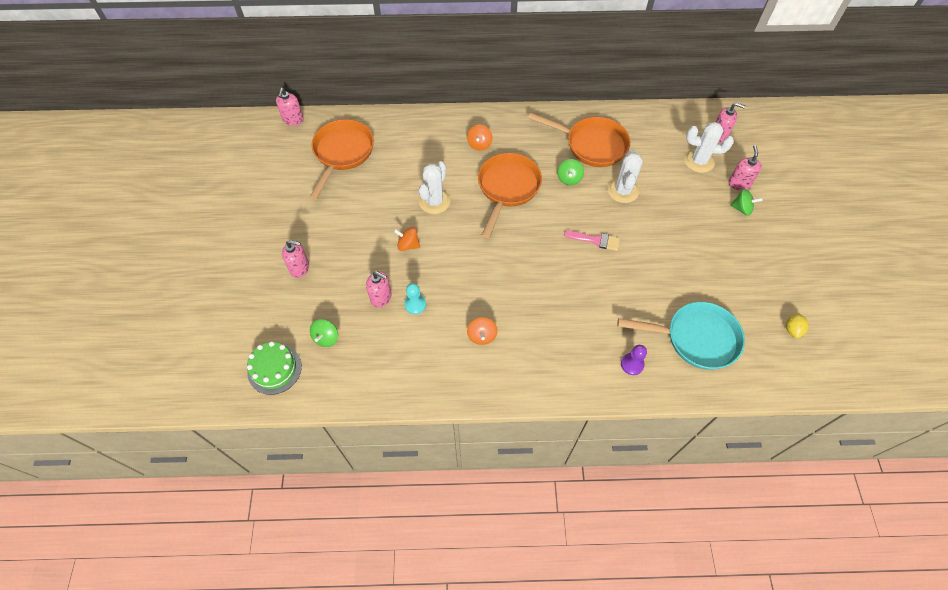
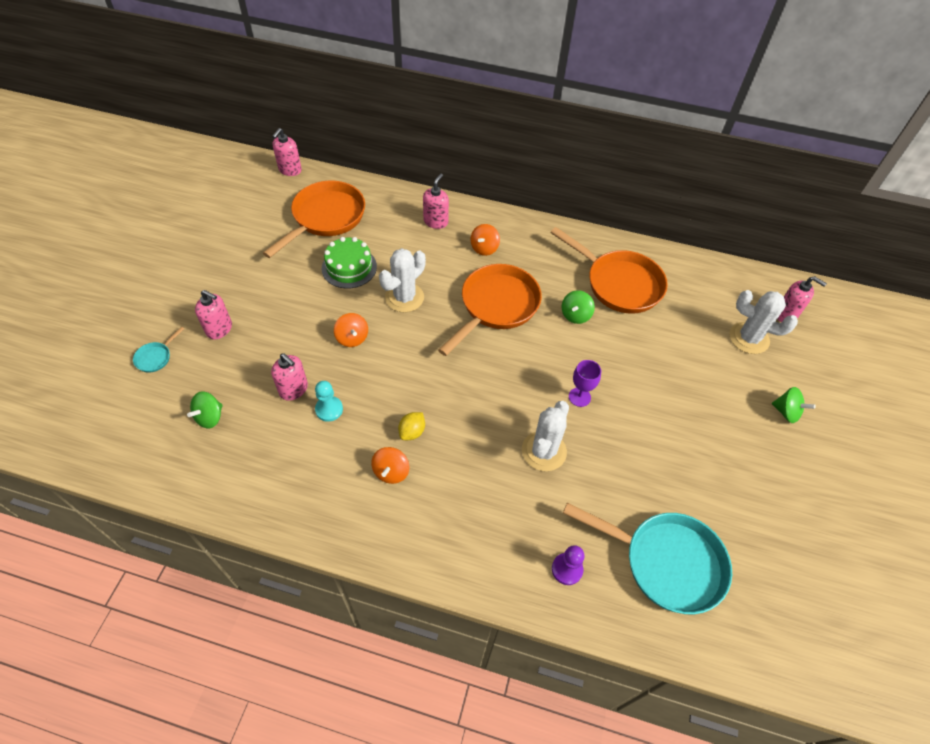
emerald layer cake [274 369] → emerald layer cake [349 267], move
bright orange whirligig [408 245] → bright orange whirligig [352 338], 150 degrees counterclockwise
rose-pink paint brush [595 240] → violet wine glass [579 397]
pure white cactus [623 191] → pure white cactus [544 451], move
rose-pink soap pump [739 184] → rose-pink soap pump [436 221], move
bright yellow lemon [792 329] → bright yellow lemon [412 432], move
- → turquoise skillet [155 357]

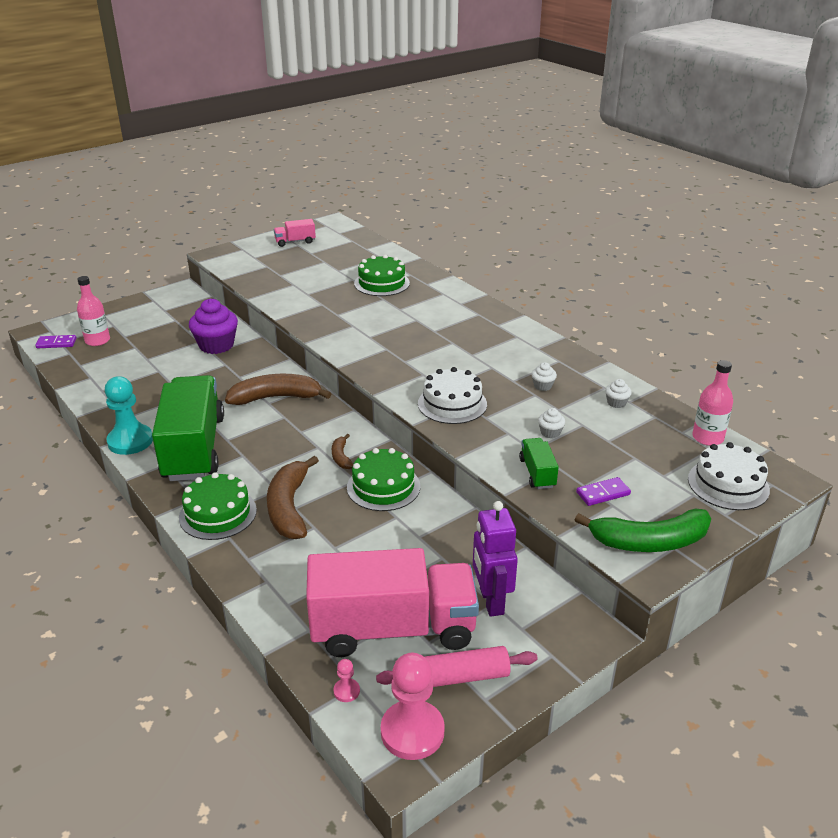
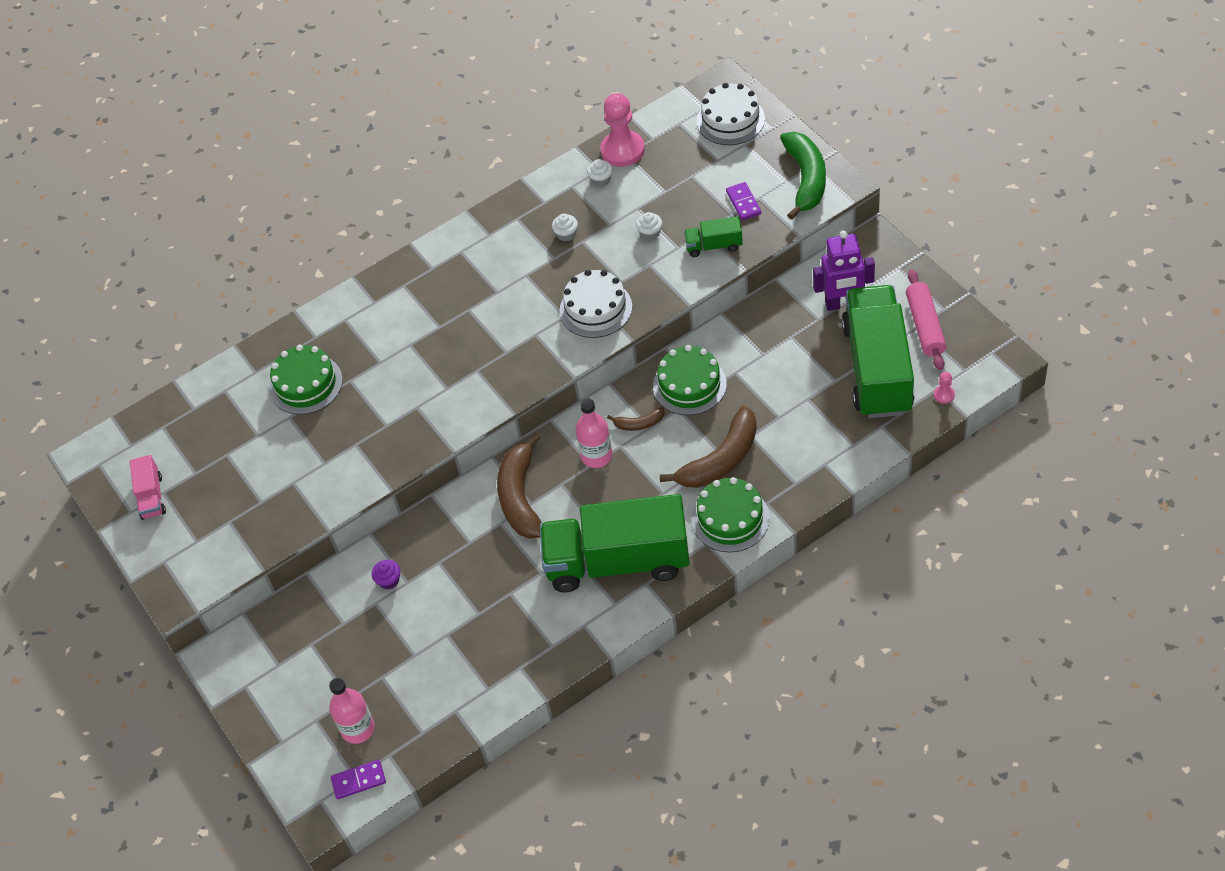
violet domino [56 343] → violet domino [358 780], 75 degrees clockwise
turquoise pawn [130 441] → -
violet fairy cake [216 345] → violet fairy cake [389 580], x0.46
brown banana fruit [289 507] → brown banana fruit [721 459], 45 degrees counterclockwise
rose-pink toy truck [393 629] → emerald toy truck [877 368]
rose-pink pawn [412 731] → rose-pink pawn [622 150], move
rose-pink flask [707 438] → rose-pink flask [596 456], move

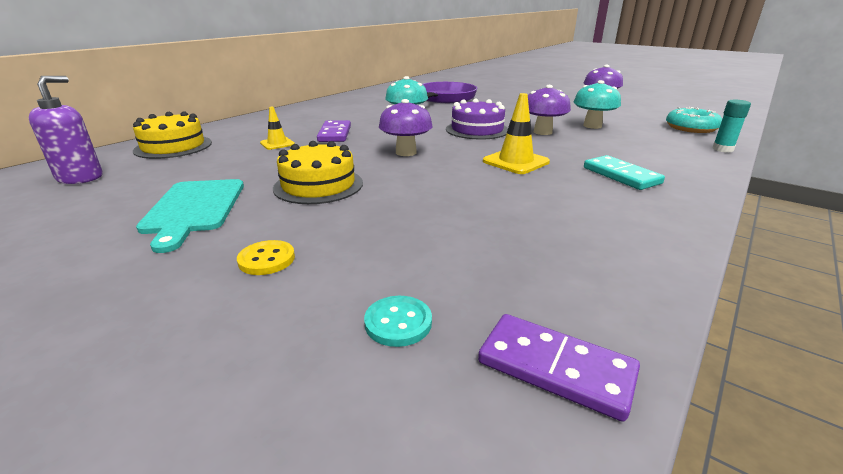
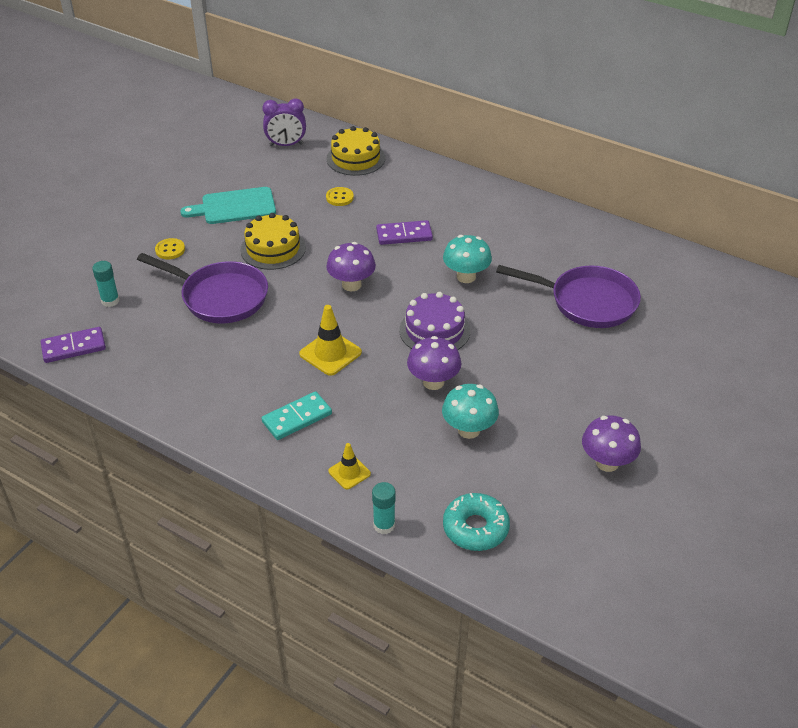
violet soap pump [80 177] → violet bedside clock [286 145]
bright yellow safety cone [277 144] → bright yellow safety cone [349 472], move
turquoise sewing button [398 323] → turquoise glue stick [110 301]
violet domino [555 368] → violet domino [74 347], 45 degrees clockwise
- → violet skillet [220 297]
- → bright yellow sewing button [339 197]

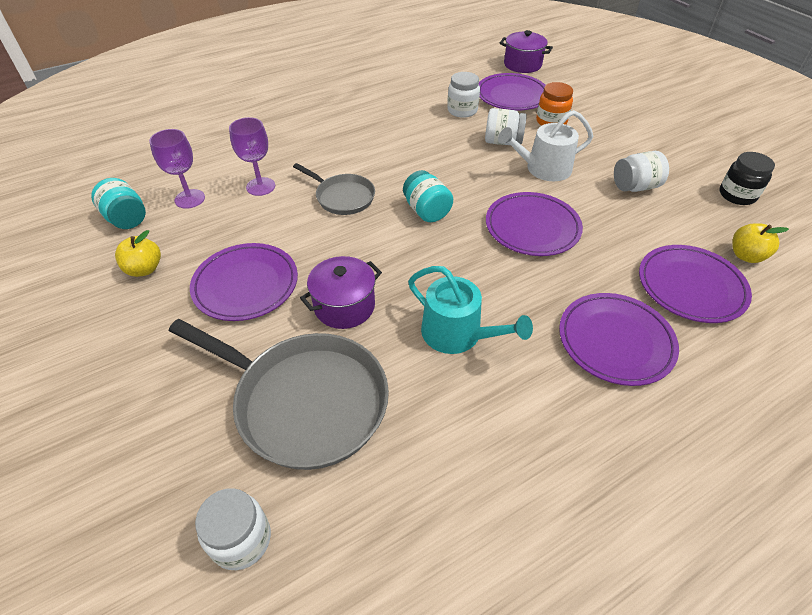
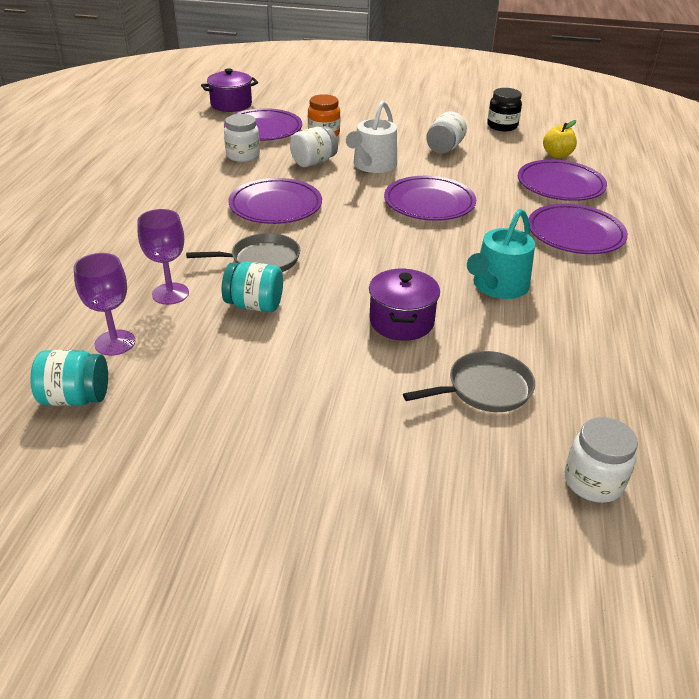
bright yellow toy apple [144 269] → -
grey skillet [304 402] → grey skillet [485 389], x0.55
violet plate [246 285] → violet plate [275 206], move
turquoise jar [427 211] → turquoise jar [254 305], move
turquoise watering pot [458 334] → turquoise watering pot [497 286], 135 degrees clockwise

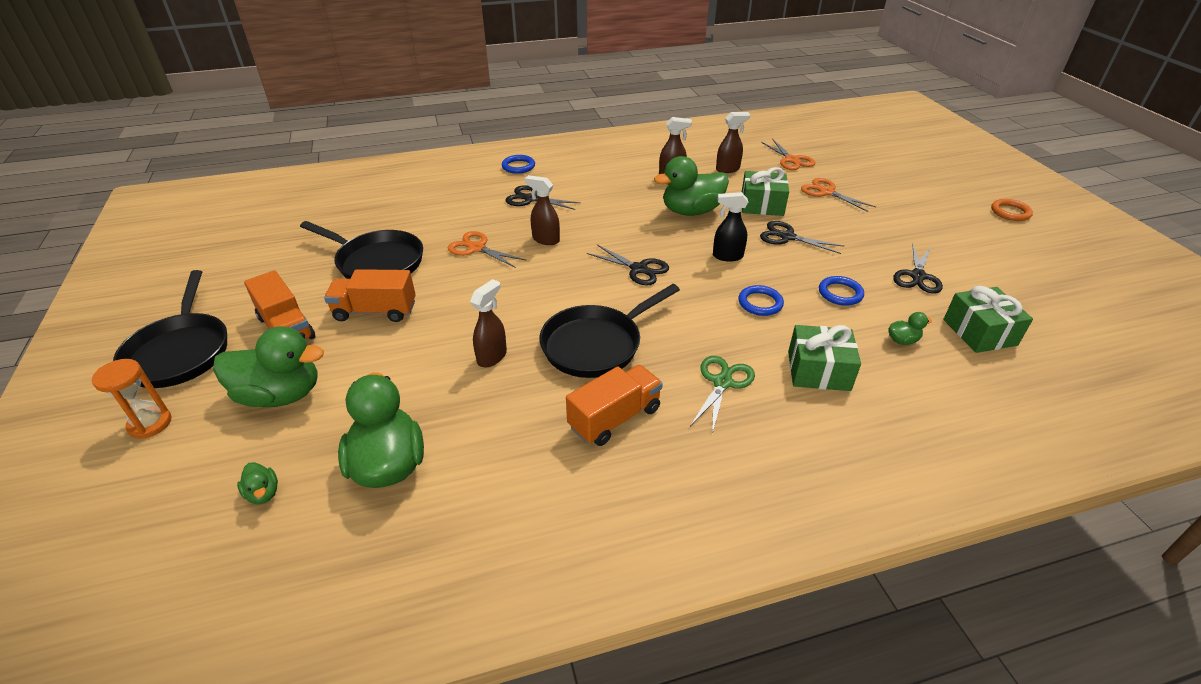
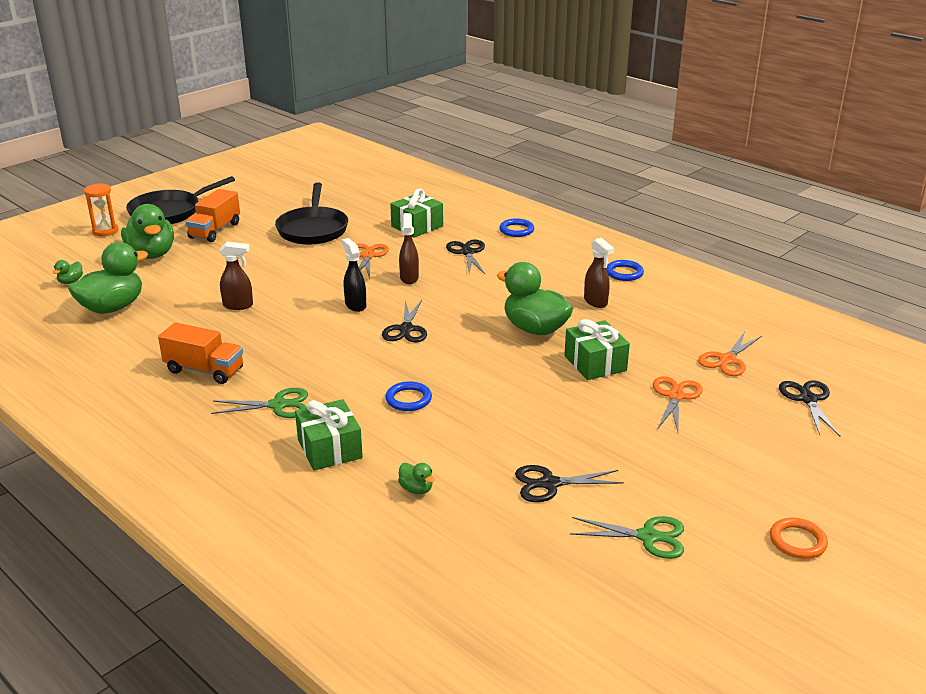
bright orange toy truck [375 311] → -
jet-black skillet [596 344] → -
jet-black spray bottle [727 256] → jet-black spray bottle [355 305], move
brown spray bottle [728 169] → -
jet-black pair of scissors [787 237] → jet-black pair of scissors [808 399], move
blue torus [840 293] → blue torus [624 273], move
emerald present [979 332] → emerald present [417 226], move
- → emerald pair of scissors [648 537]

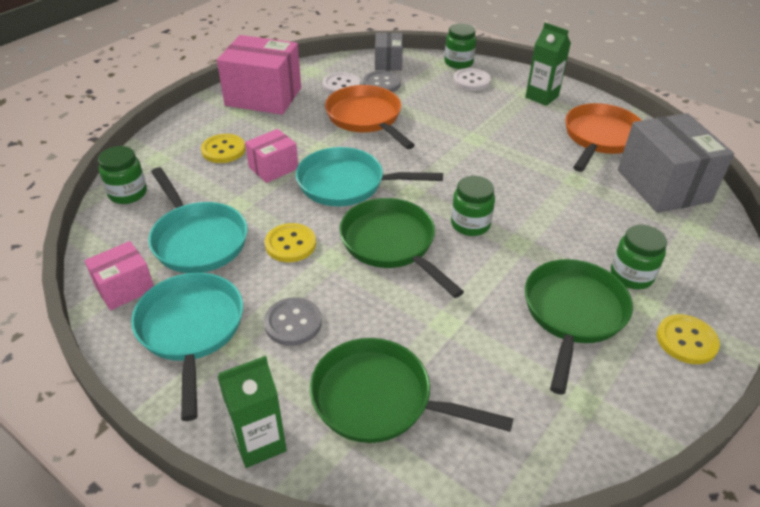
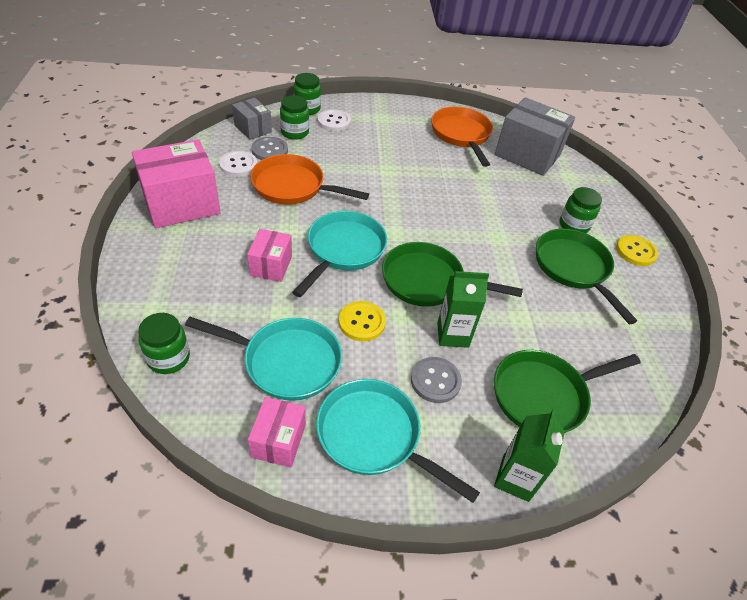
bright yellow sewing button [223 150] → -
turquoise skillet [347 184] → turquoise skillet [343 250], 150 degrees clockwise
emerald jar [470 224] → emerald jar [295 132], move
emerald juice carton [541 97] → emerald juice carton [452 335], move

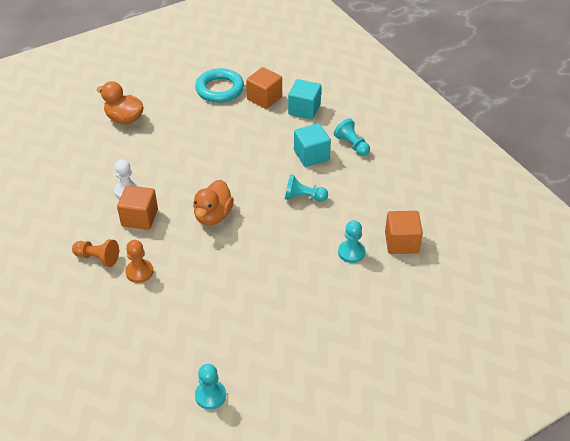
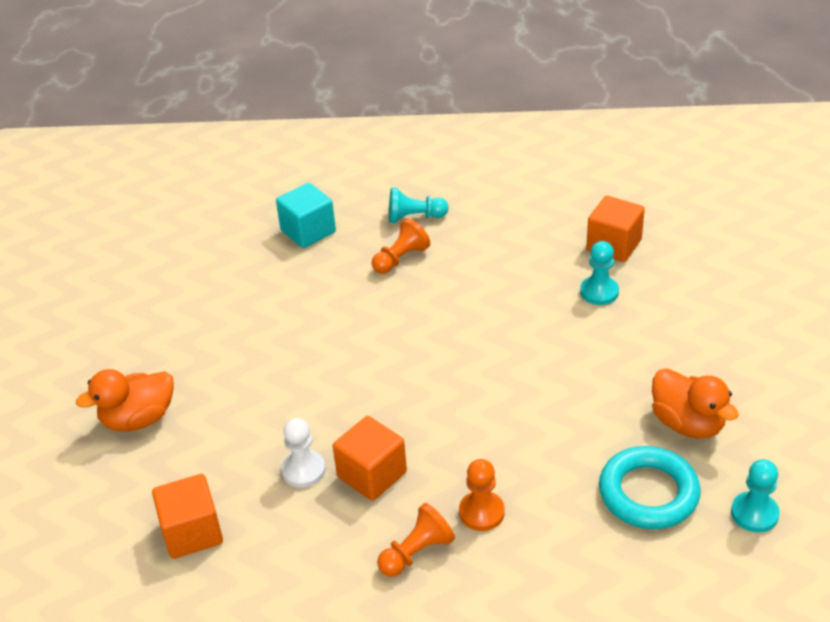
bright orange duck [213 215] → bright orange duck [687 423], move
turquoise torus [220 89] → turquoise torus [648 493], move
bright orange block [264 98] → bright orange block [192 532], move
turquoise pawn [303 197] → -
turquoise block [311 155] → bright orange pawn [401 259]

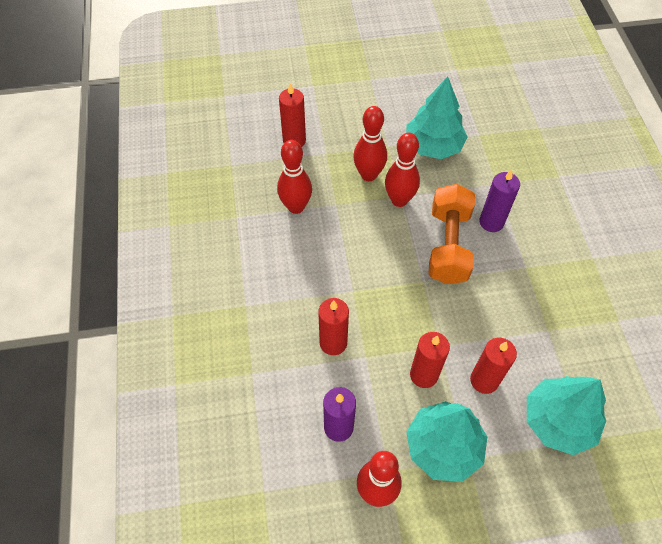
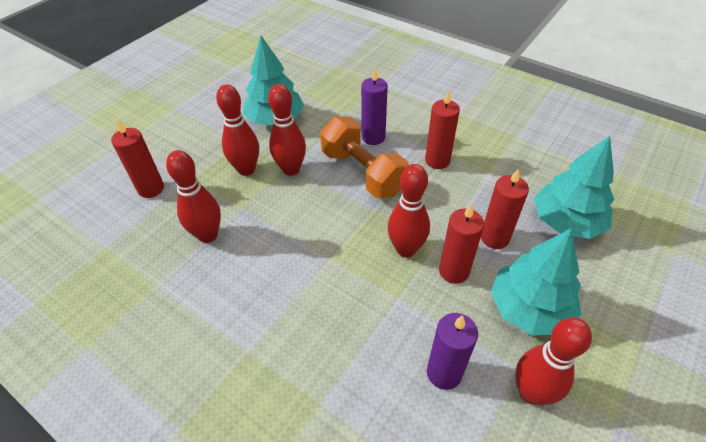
scarlet pillar candle [333 343] → scarlet pillar candle [437 161], move
- → scarlet skittle [406 249]

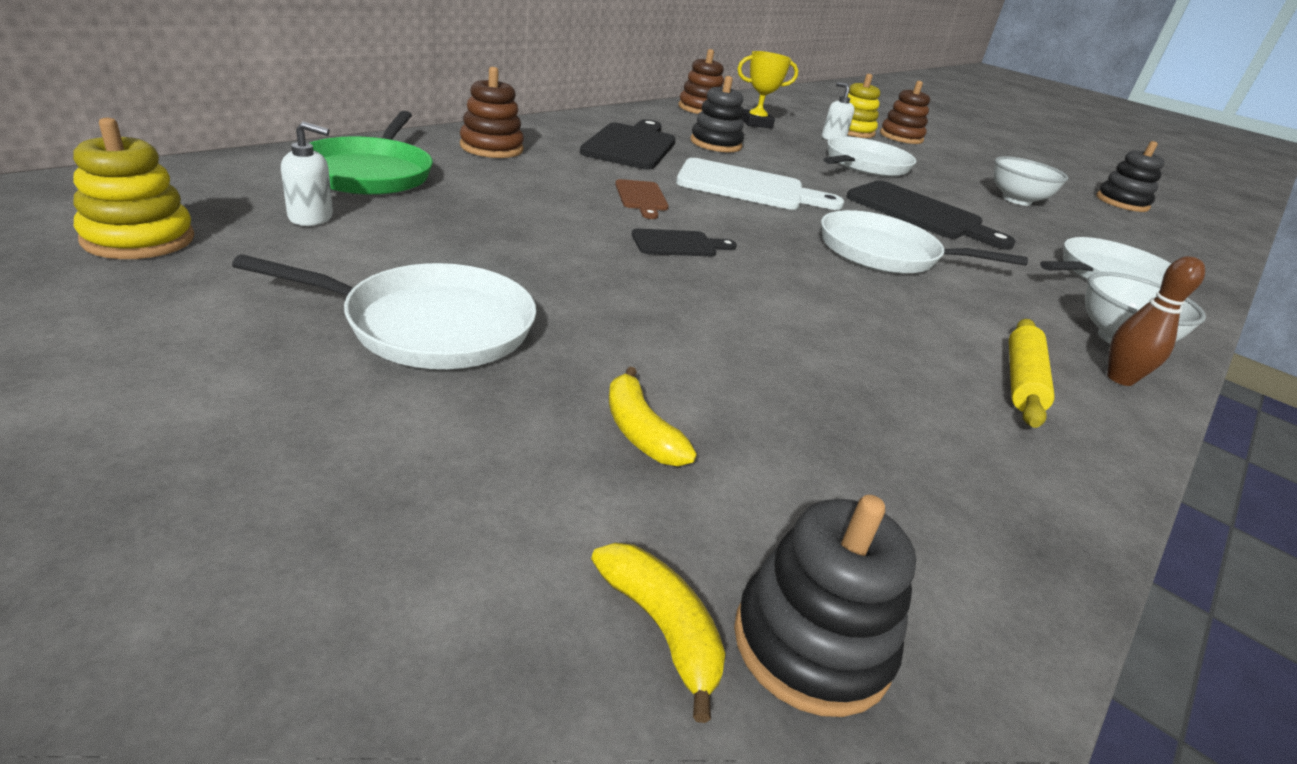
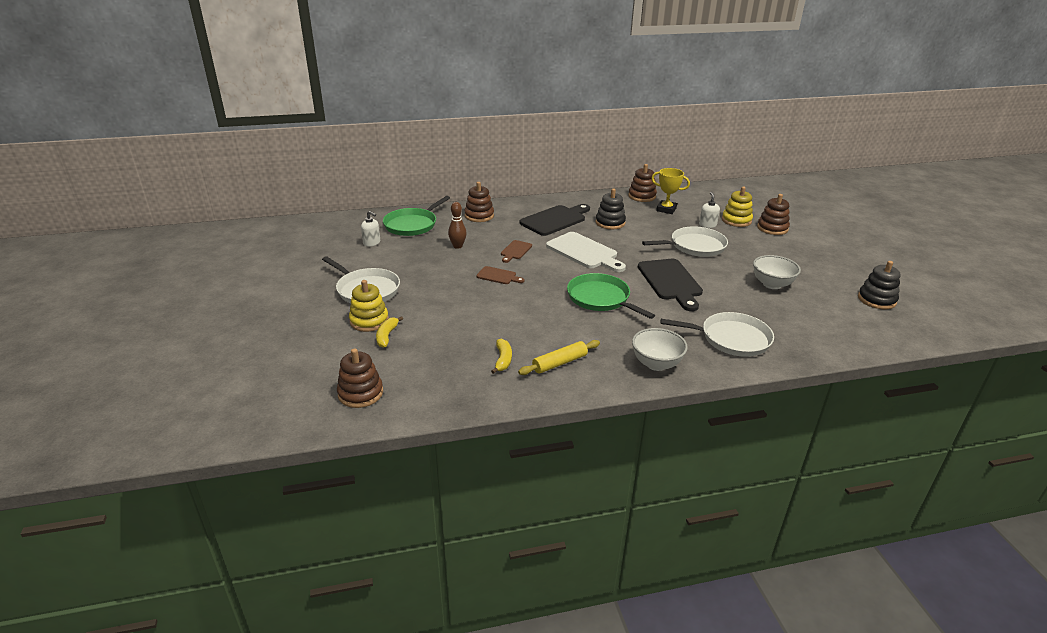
bright yellow stacking rings [139 239] → bright yellow stacking rings [369 321], move
bright yellow banana fruit [661 627] → bright yellow banana fruit [503 360], move
jet-black chopping board [678 244] → brown chopping board [498 276]
jet-black stacking rings [811 643] → brown stacking rings [360 393]
pure white skillet [884 253] → emerald skillet [600 298]
brown skittle [1120 379] → brown skittle [457 246], move

